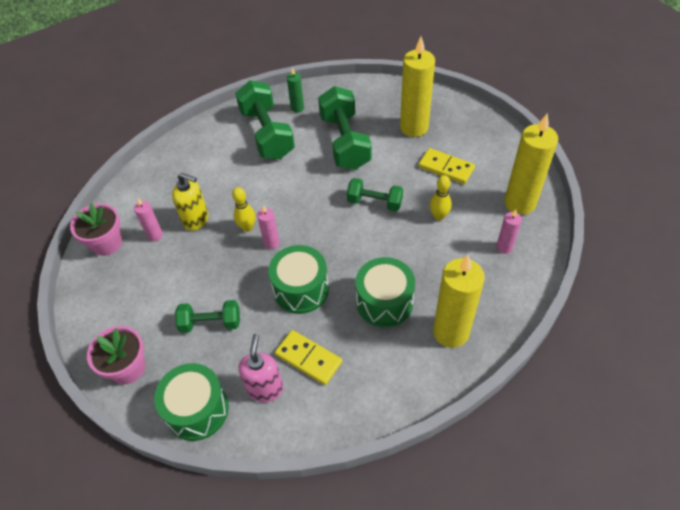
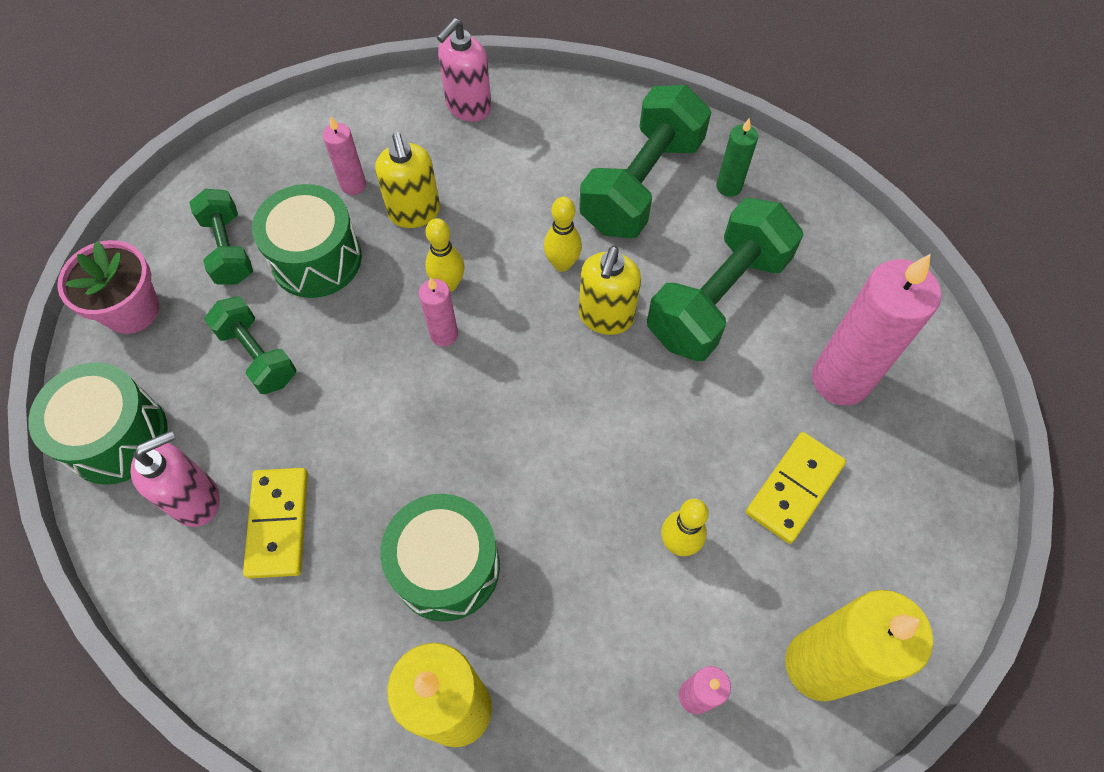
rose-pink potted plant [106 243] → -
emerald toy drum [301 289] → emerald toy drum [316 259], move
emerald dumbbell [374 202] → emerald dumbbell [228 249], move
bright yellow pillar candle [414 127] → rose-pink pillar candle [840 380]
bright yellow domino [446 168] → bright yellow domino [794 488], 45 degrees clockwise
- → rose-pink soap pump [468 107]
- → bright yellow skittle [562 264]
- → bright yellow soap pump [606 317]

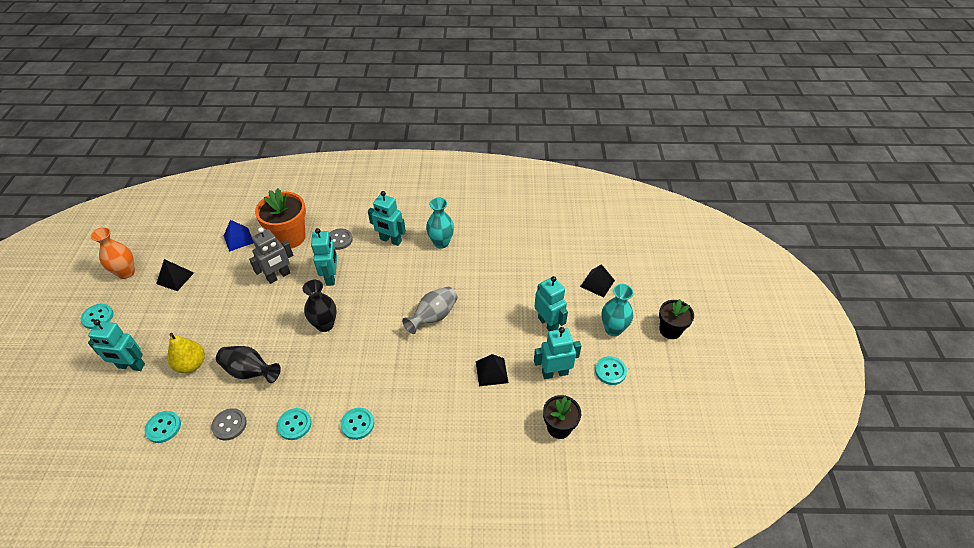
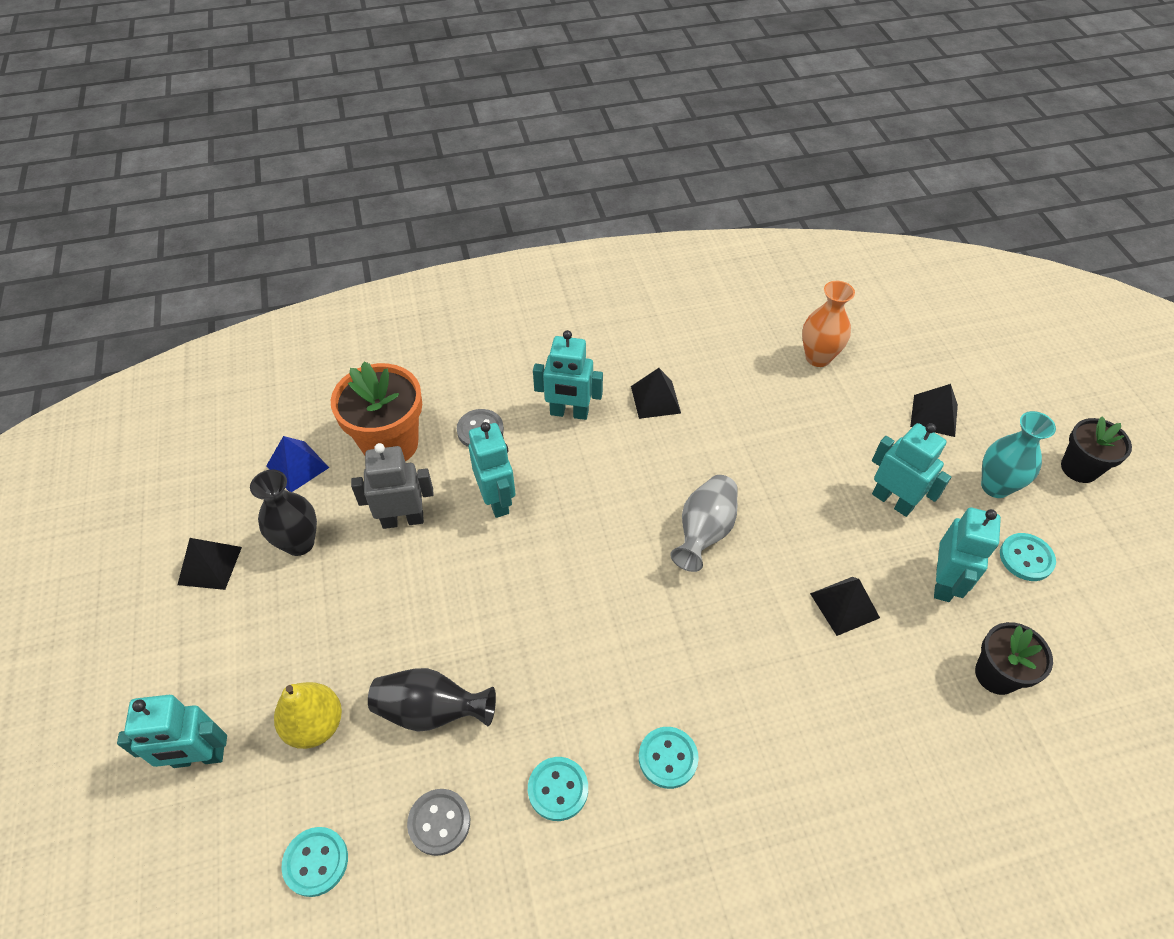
turquoise sewing button [98 317] → -
bright orange flower vase [126 273] → bright orange flower vase [818 357], move
grey robot [278 276] → grey robot [403 519], 135 degrees counterclockwise
jet-black flower vase [325 325] → jet-black flower vase [299 543], move
turquoise flower vase [441 243] → jet-black pyramid shape [655 399]
turquoise robot [554 373] → turquoise robot [943 582], 135 degrees clockwise

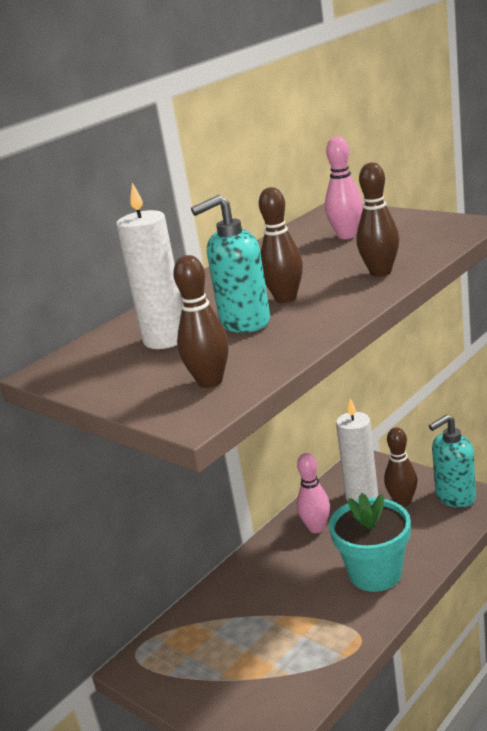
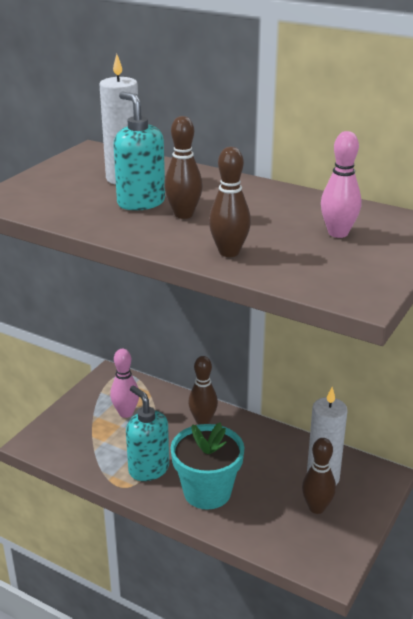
brown skittle [210 381] → brown skittle [203 421], move
rose-pink skittle [316 528] → rose-pink skittle [126 413], move
turquoise soap pump [455 497] → turquoise soap pump [148 469], move

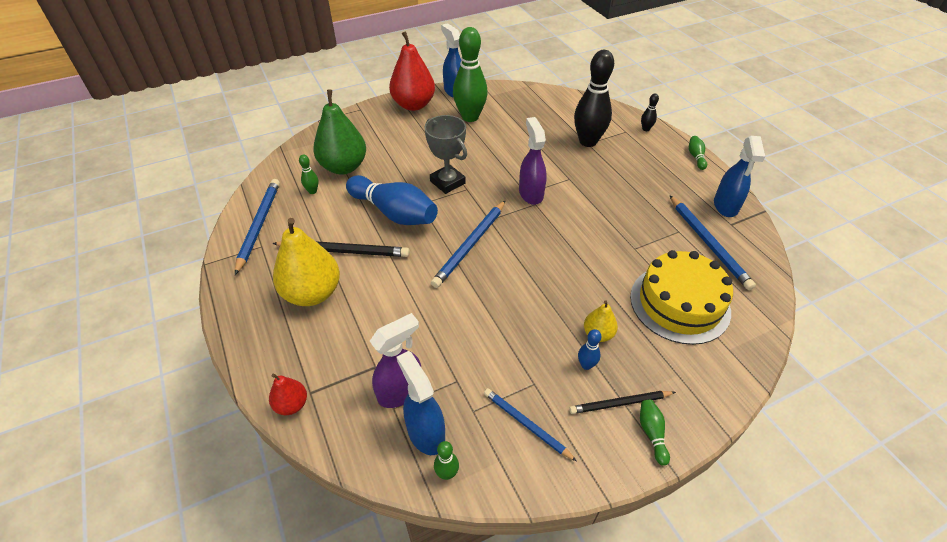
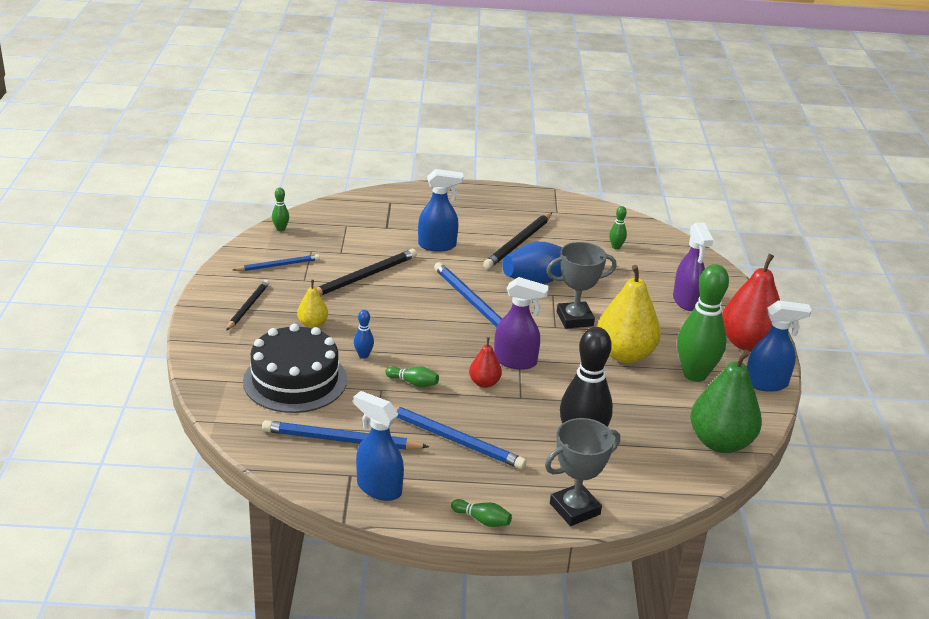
blue lead pencil [259 225] → blue lead pencil [454 439], move
scarlet pear fruit [291 404] → scarlet pear fruit [484 383], move
bright yellow pear fruit [312 293] → bright yellow pear fruit [624 354], move
emerald pear fruit [344 167] → emerald pear fruit [720 442], move
violet spray bottle [400 391] → violet spray bottle [686 301], move
blue spray bottle [425 433] → blue spray bottle [437 245], move
blue skittle [586 365] → blue skittle [363 355], move
bright yellow layer cake [679 303] → jet-black layer cake [295 380]
emerald skittle [652 433] → emerald skittle [413 383], move
jet-black skittle [645 129] → grey award cup [574 509]
- → jet-black lead pencil [363 277]

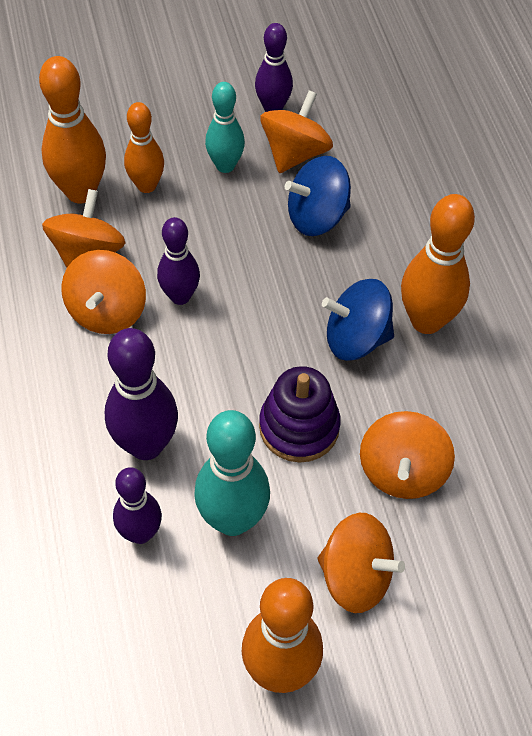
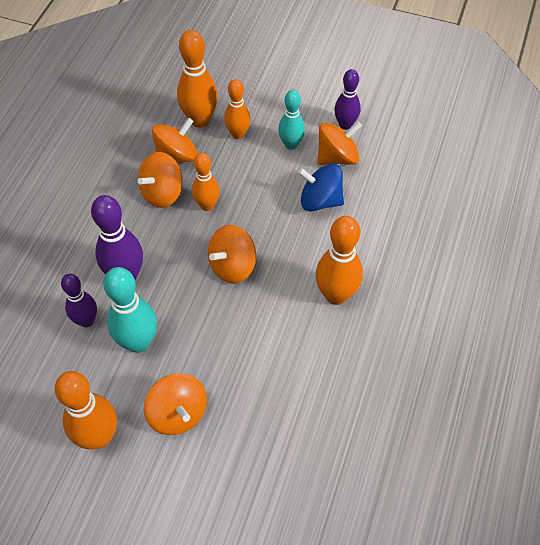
violet skittle [180 296] → bright orange skittle [207 205]
violet stacking rings [299 427] → -
blue whirligig [356 338] → -
bright orange whirligig [402 471] → bright orange whirligig [232 266], move

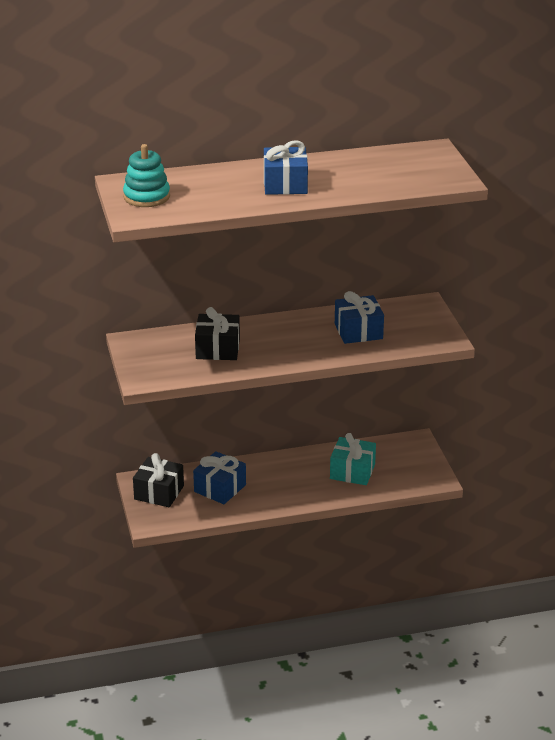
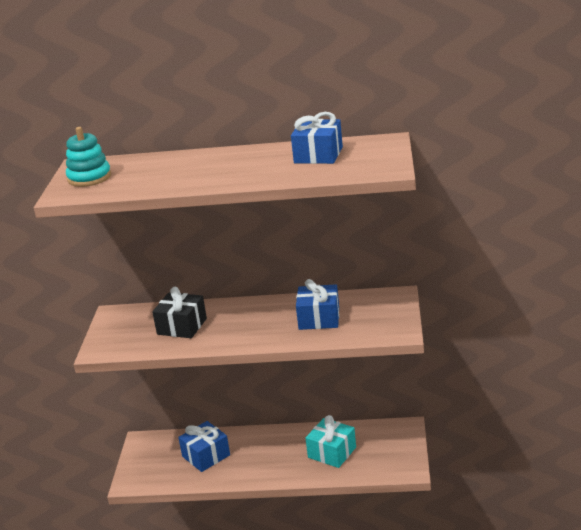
jet-black present [159 492] → -
blue present [285 184] → blue present [318 155], move

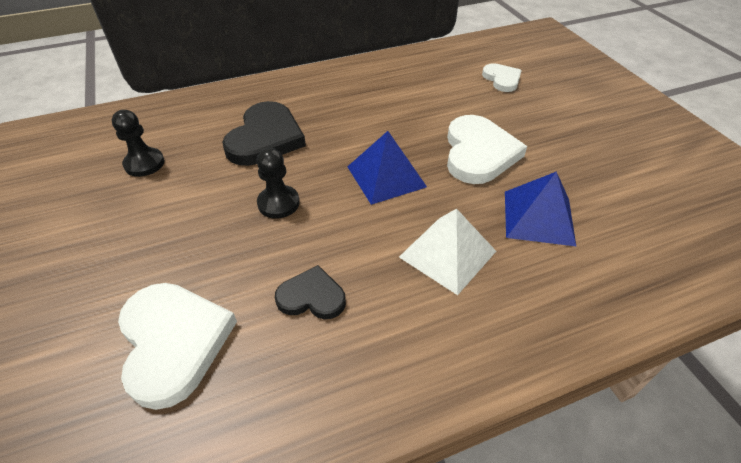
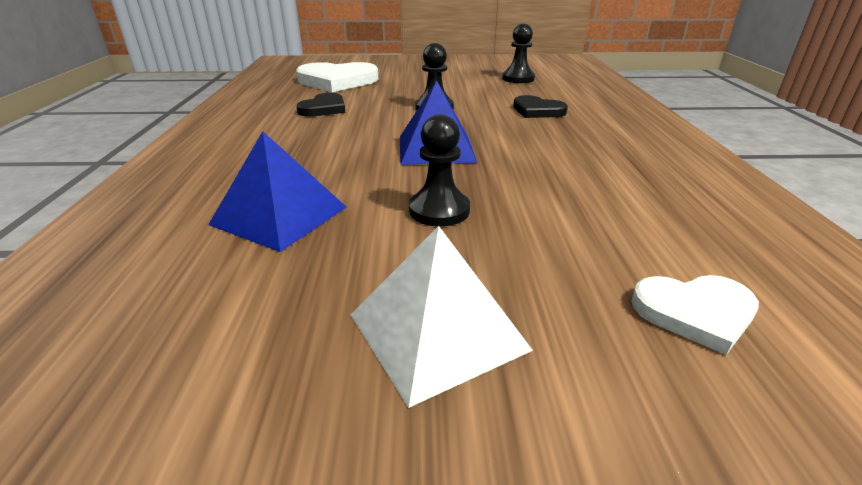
jet-black heart shape [265 138] → jet-black heart shape [537 111], x0.57
pure white pyramid shape [447 254] → pure white pyramid shape [437 331], move
pure white heart shape [478 153] → jet-black pawn [439 210]

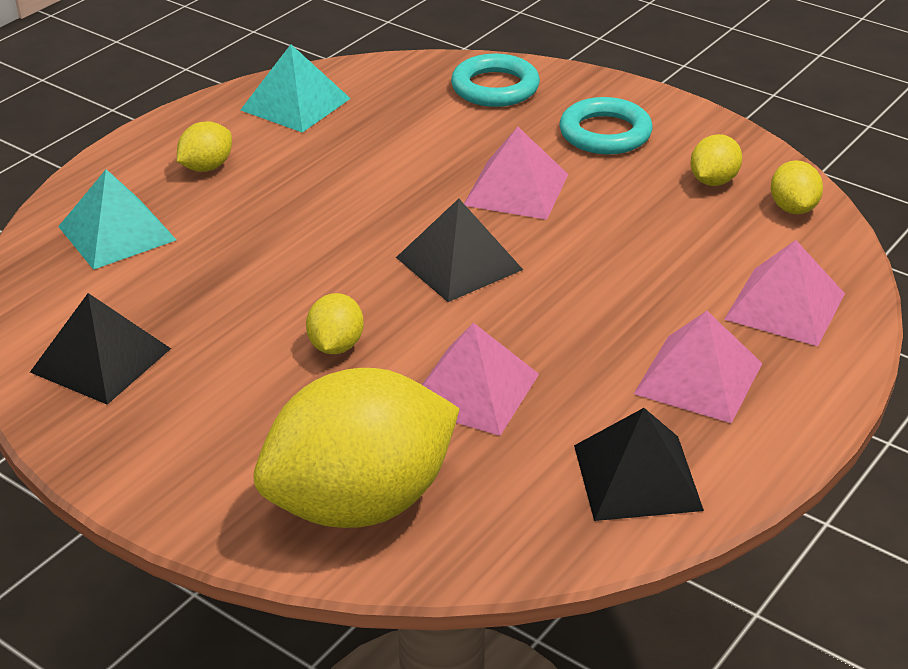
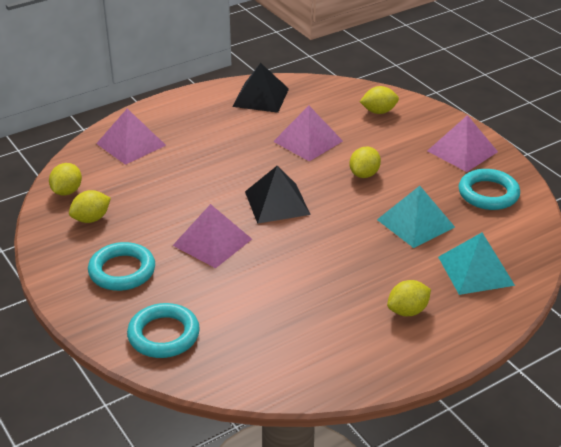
jet-black pyramid shape [101 360] → turquoise torus [488 194]
turquoise pyramid shape [295 104] → turquoise pyramid shape [415 223], move
bright yellow lemon [360 503] → bright yellow lemon [378 111], x0.42
rose-pink pyramid shape [698 378] → rose-pink pyramid shape [462 151], move

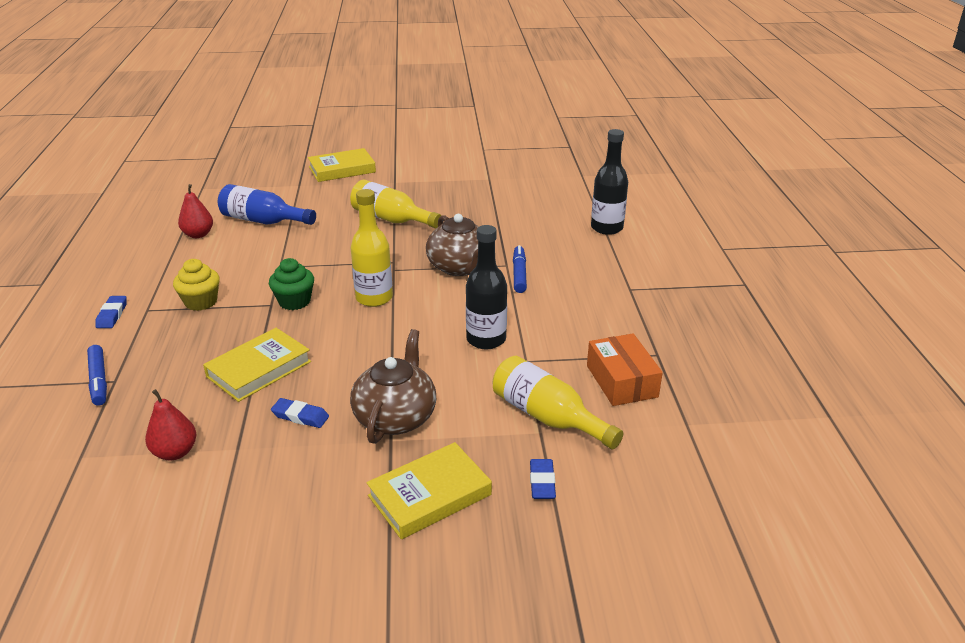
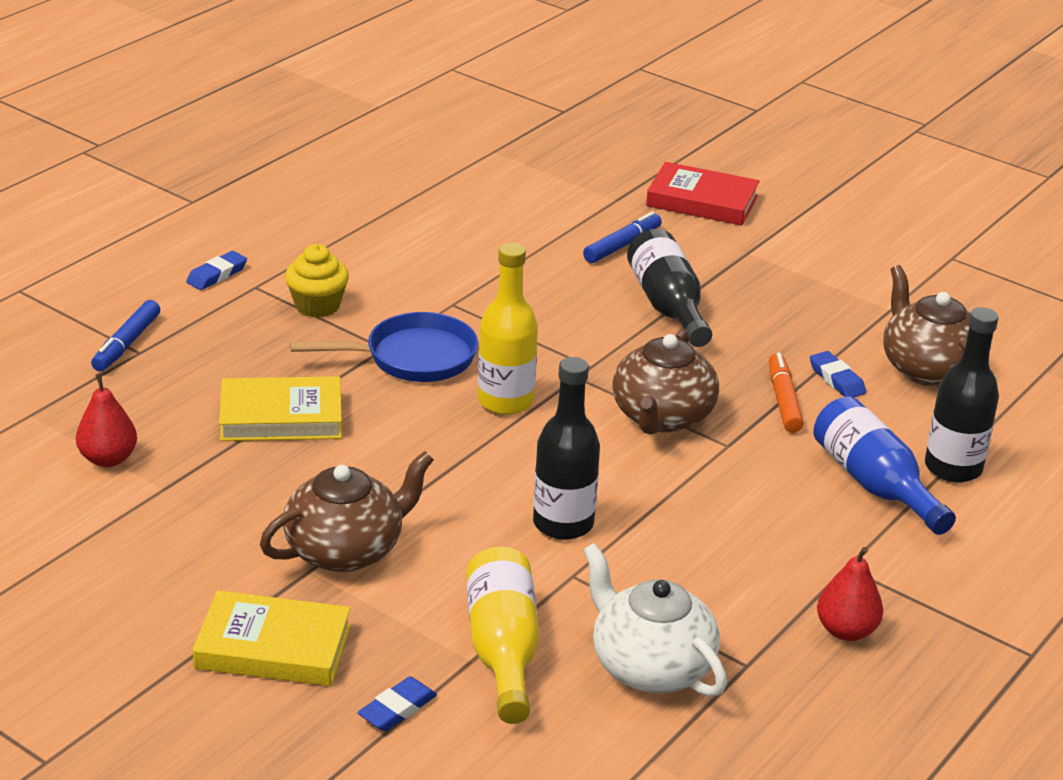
scarlet pear fruit [198 235] → scarlet pear fruit [846 631], move
blue flask [263 221] → blue flask [874 484], move
emerald fairy cake [294 301] → blue skillet [413 357]
blue gum eraser [300 416] → blue gum eraser [836 379], move
bright yellow hardcover [342 169] → scarlet hardcover [702 201]
bright yellow flask [391 219] → jet-black flask [668 306]
blue felt pen [519 274] → blue felt pen [622 245], move
bright orange box [621 381] → pure white china teapot [650 666]
- → bright orange felt pen [783 400]
- → brown china teapot [927 369]

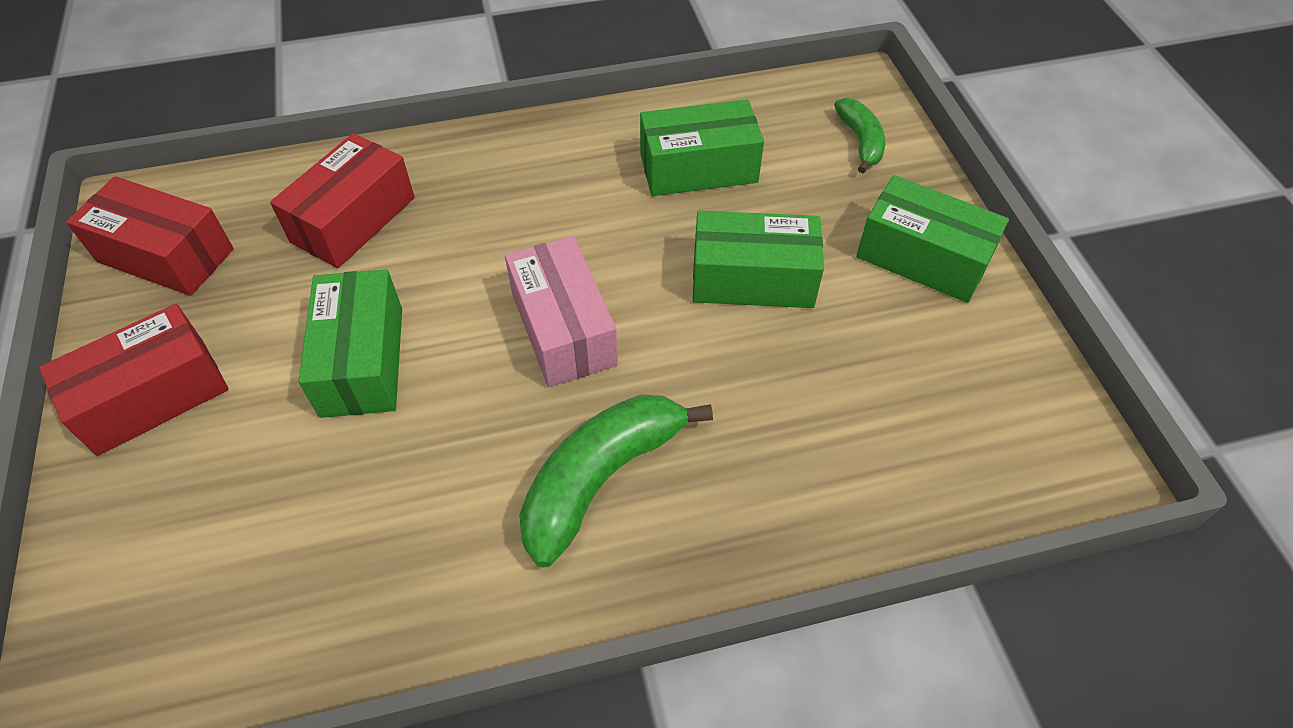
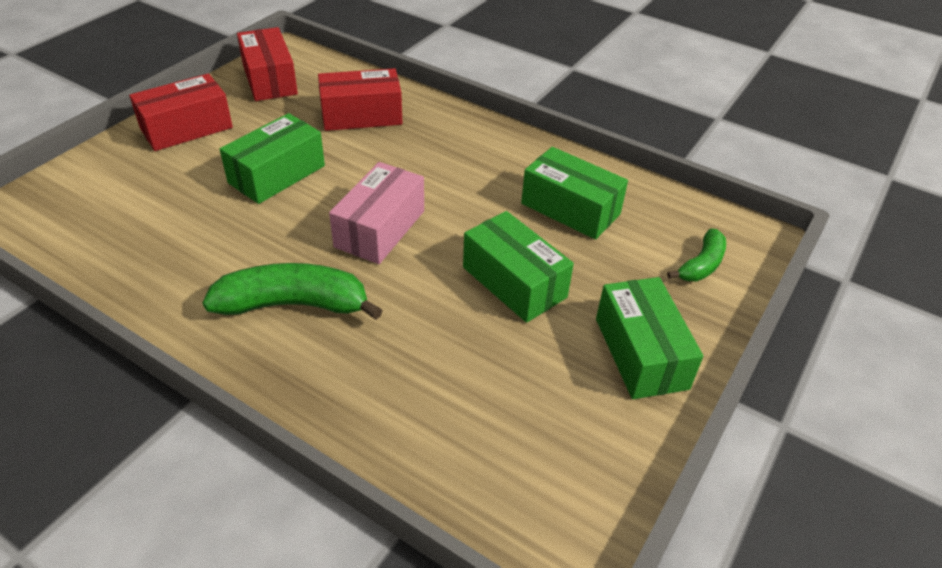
scarlet box [152 396] → scarlet box [186 128], 45 degrees counterclockwise

